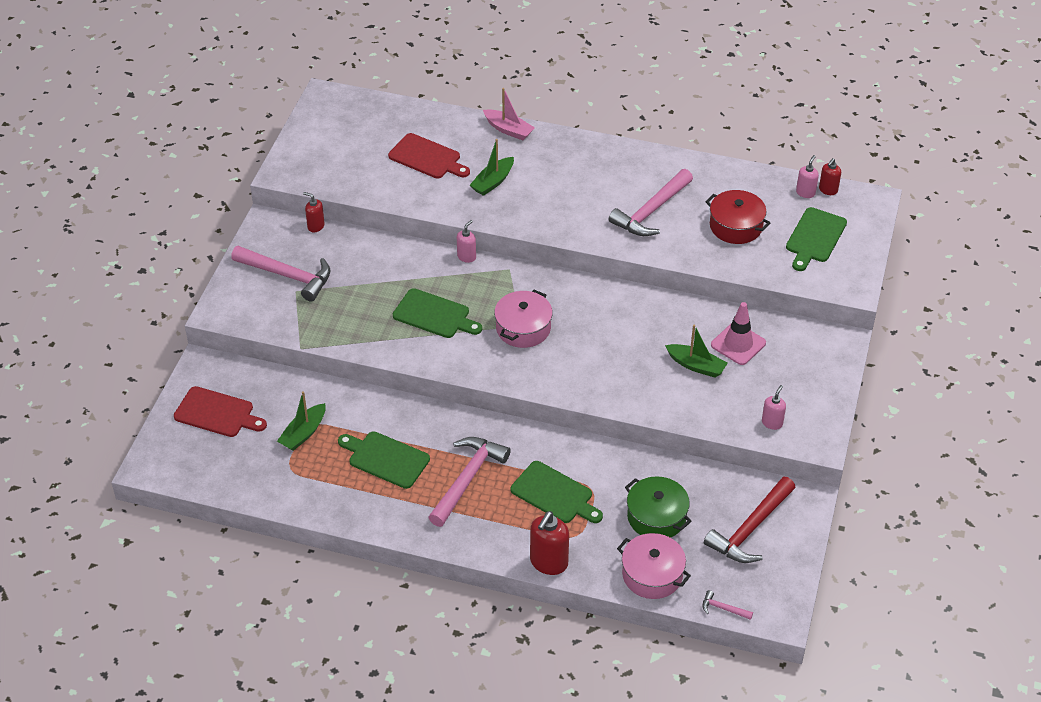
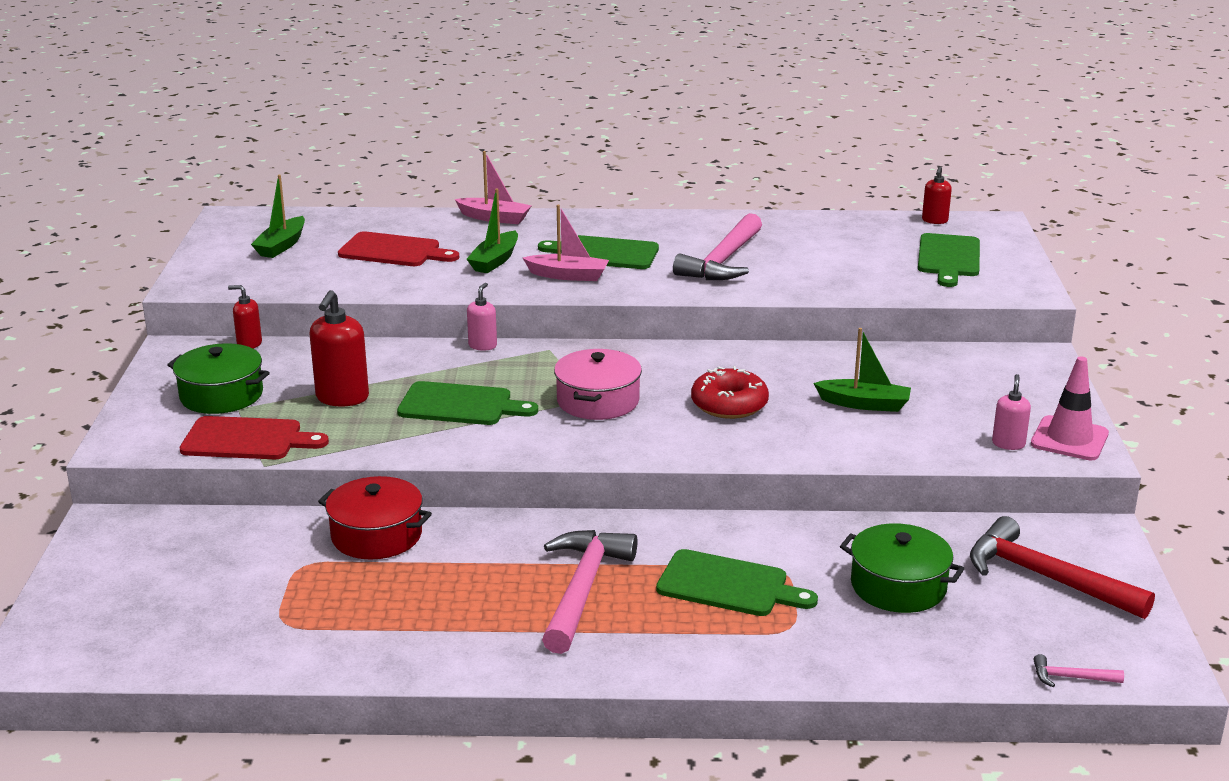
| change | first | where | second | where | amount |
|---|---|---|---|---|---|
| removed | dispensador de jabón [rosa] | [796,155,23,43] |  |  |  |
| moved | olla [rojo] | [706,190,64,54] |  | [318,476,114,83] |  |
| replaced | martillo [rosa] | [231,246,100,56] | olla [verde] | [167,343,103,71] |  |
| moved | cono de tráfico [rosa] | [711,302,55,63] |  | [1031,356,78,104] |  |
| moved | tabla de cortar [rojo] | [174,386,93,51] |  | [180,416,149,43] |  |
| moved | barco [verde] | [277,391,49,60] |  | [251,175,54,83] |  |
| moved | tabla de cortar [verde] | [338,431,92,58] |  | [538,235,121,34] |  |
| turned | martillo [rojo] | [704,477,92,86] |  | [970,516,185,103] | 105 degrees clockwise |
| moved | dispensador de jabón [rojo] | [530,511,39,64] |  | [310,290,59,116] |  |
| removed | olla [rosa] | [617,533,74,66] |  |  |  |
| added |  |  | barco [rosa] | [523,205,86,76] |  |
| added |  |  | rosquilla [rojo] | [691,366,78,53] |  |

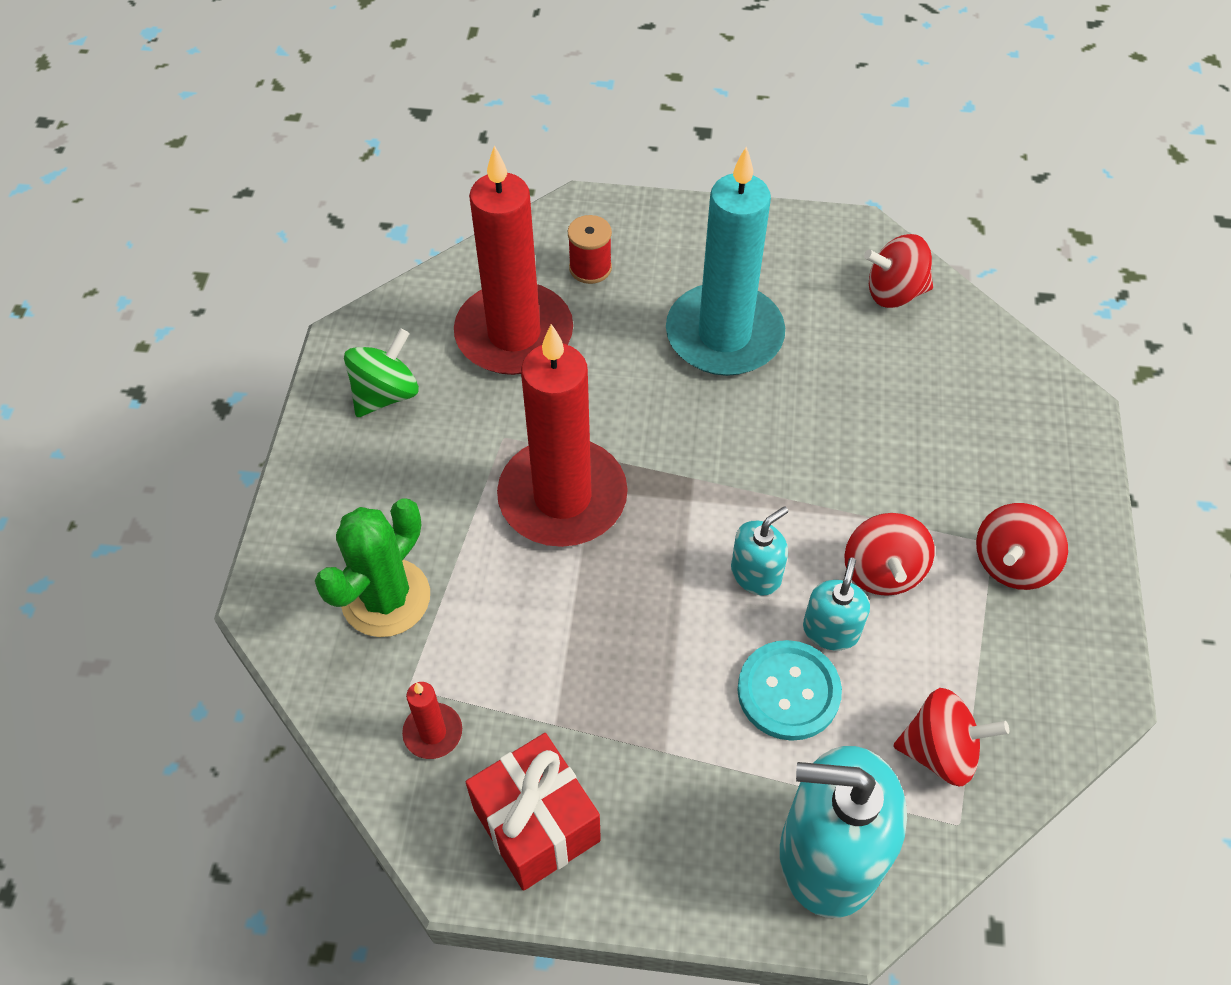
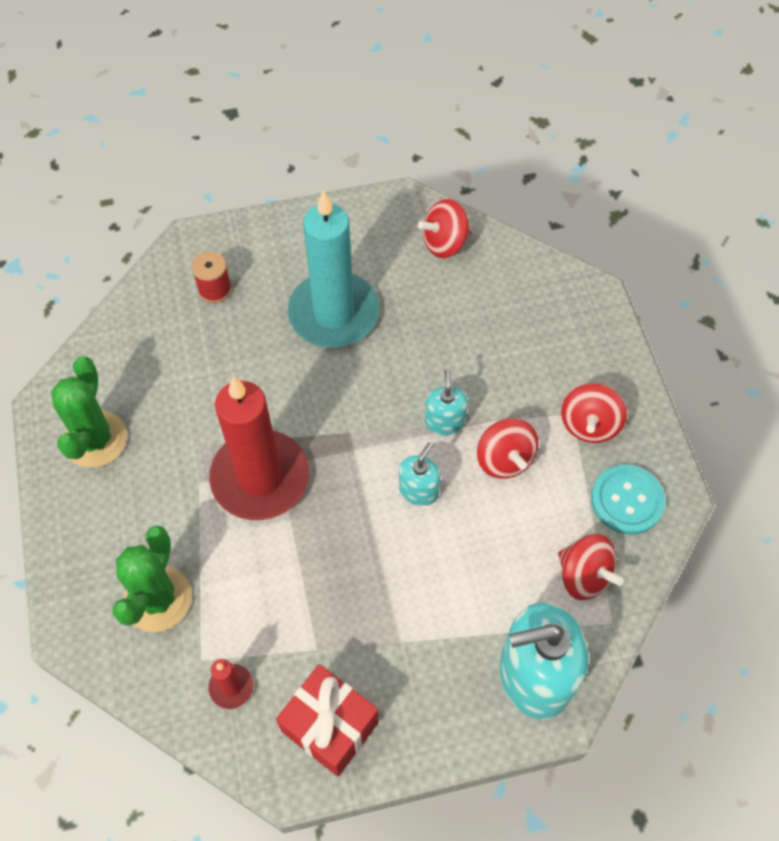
| change | first | where | second | where | amount |
|---|---|---|---|---|---|
| removed | vela [rojo] | [454,145,119,230] |  |  |  |
| replaced | peonza [verde] | [344,328,75,89] | cactus [verde] | [51,356,76,112] |  |
| moved | dispensador de jabón [turquesa] | [803,558,67,93] |  | [425,370,43,65] |  |
| moved | botón [turquesa] | [737,640,105,101] |  | [591,465,75,70] |  |
| turned | peonza [rojo] | [893,688,116,98] |  | [558,534,66,66] | 60 degrees clockwise |

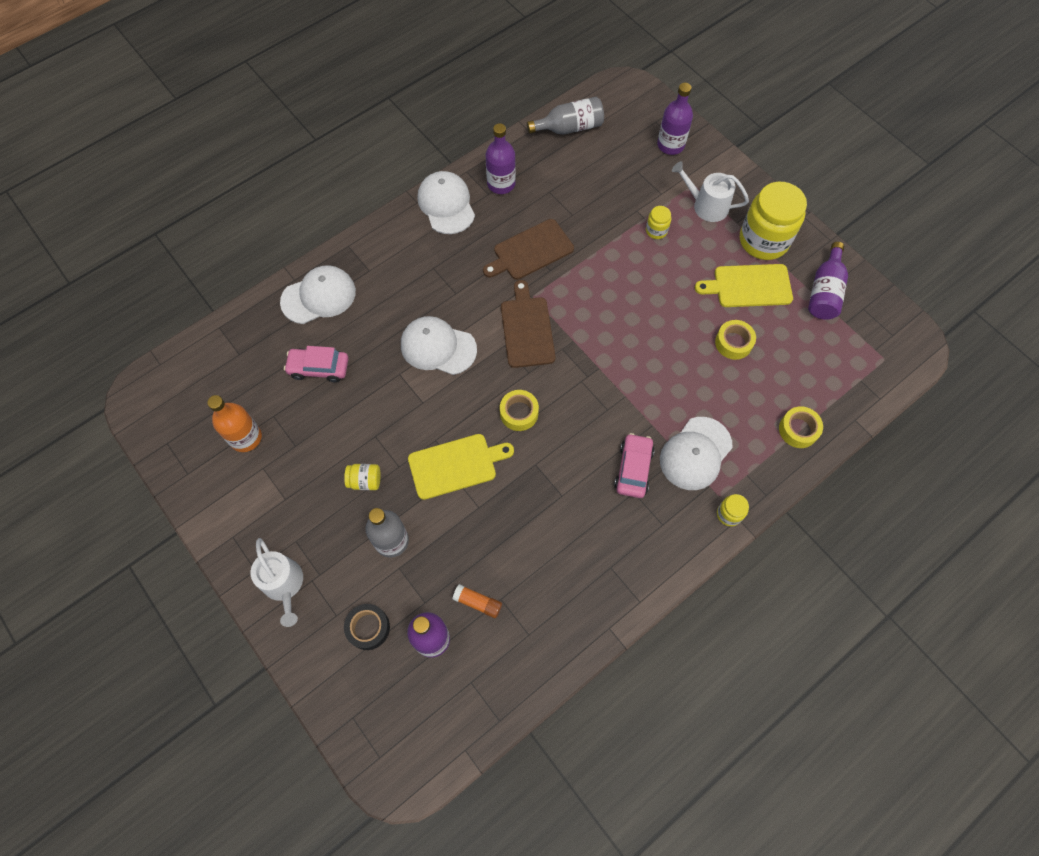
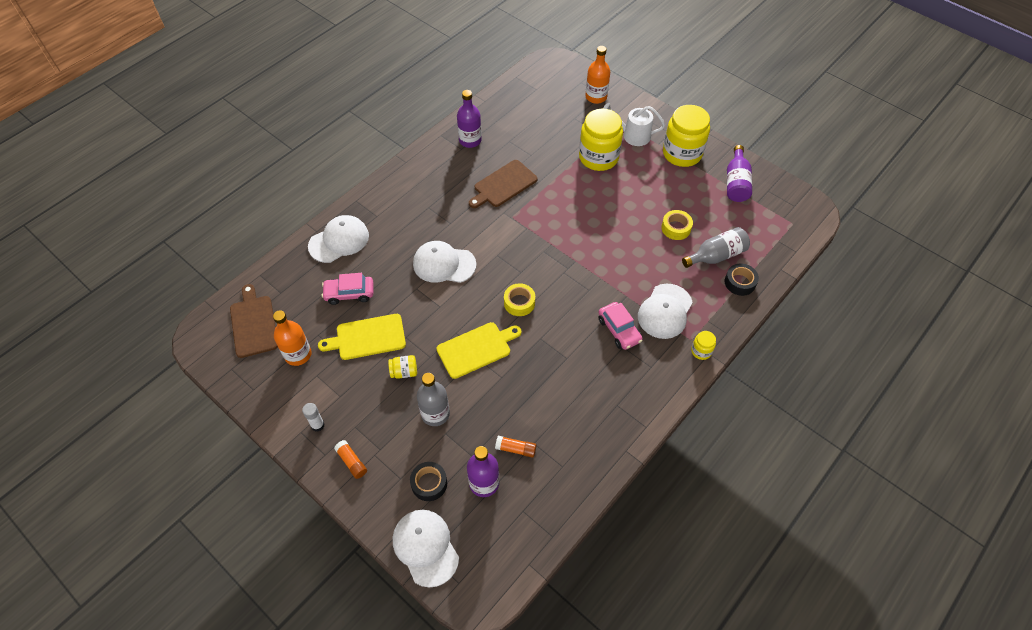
| change | first | where | second | where | amount |
|---|---|---|---|---|---|
| recoloured | botella [morado] | [657,83,36,72] | botella [naranja] | [586,46,24,58] |  |
| moved | botella [gris] | [527,97,77,38] |  | [682,227,68,41] |  |
| moved | gorra [blanco] | [417,171,58,63] |  | [393,510,66,77] |  |
| resized | tarro [amarillo] | [646,206,25,33] |  | [579,109,44,62] | x2.28 |
| moved | tabla de cortar [amarillo] | [695,264,98,43] |  | [318,314,88,46] |  |
| moved | tabla de cortar [marrón] | [501,280,55,88] |  | [230,284,48,74] |  |
| recoloured | cinta adhesiva [amarillo] | [779,406,44,42] | cinta adhesiva [negro] | [725,264,34,32] |  |
| turned | coche [rosa] | [614,433,41,65] |  | [598,302,45,48] | 150 degrees clockwise |
| replaced | regadera [blanco] | [251,538,52,89] | barra de pegamento [naranja] | [334,440,33,39] |  |
| added |  |  | barra de pegamento [blanco] | [302,403,23,29] |  |

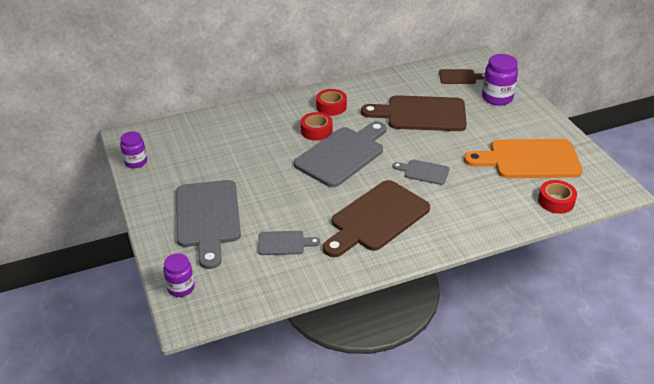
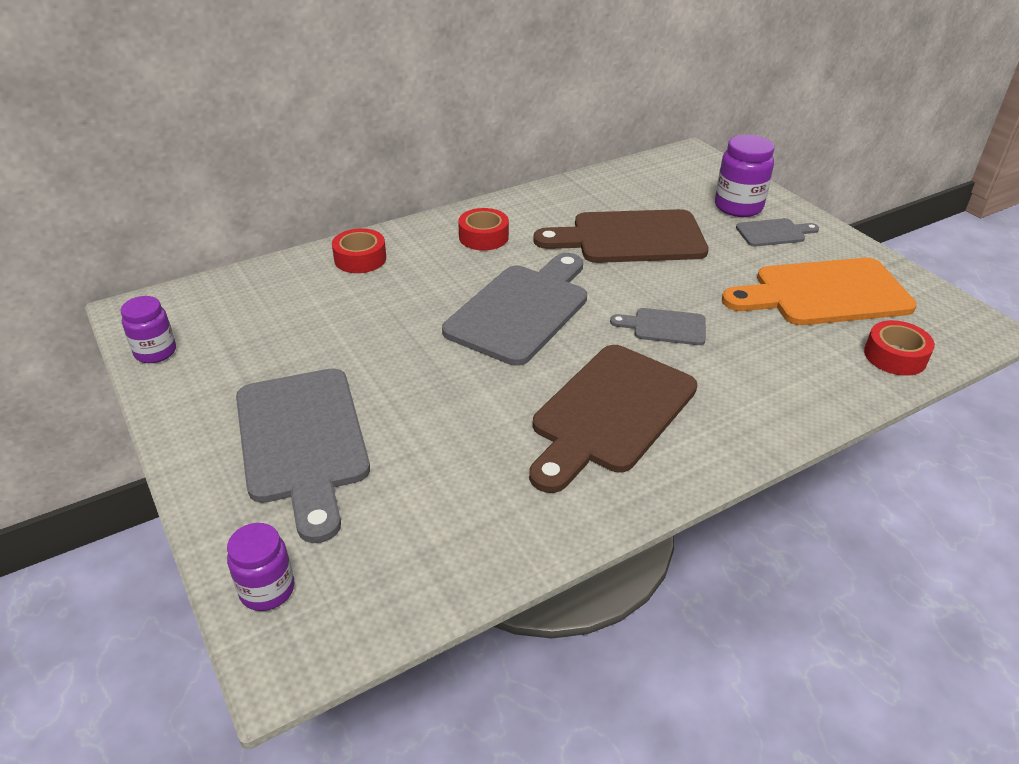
| change | first | where | second | where | amount |
|---|---|---|---|---|---|
| removed | tabla de cortar [marrón] | [439,69,46,15] |  |  |  |
| moved | cinta adhesiva [rojo] | [301,112,32,29] |  | [332,228,54,45] |  |
| moved | tabla de cortar [gris] | [258,231,62,24] |  | [736,218,83,28] |  |

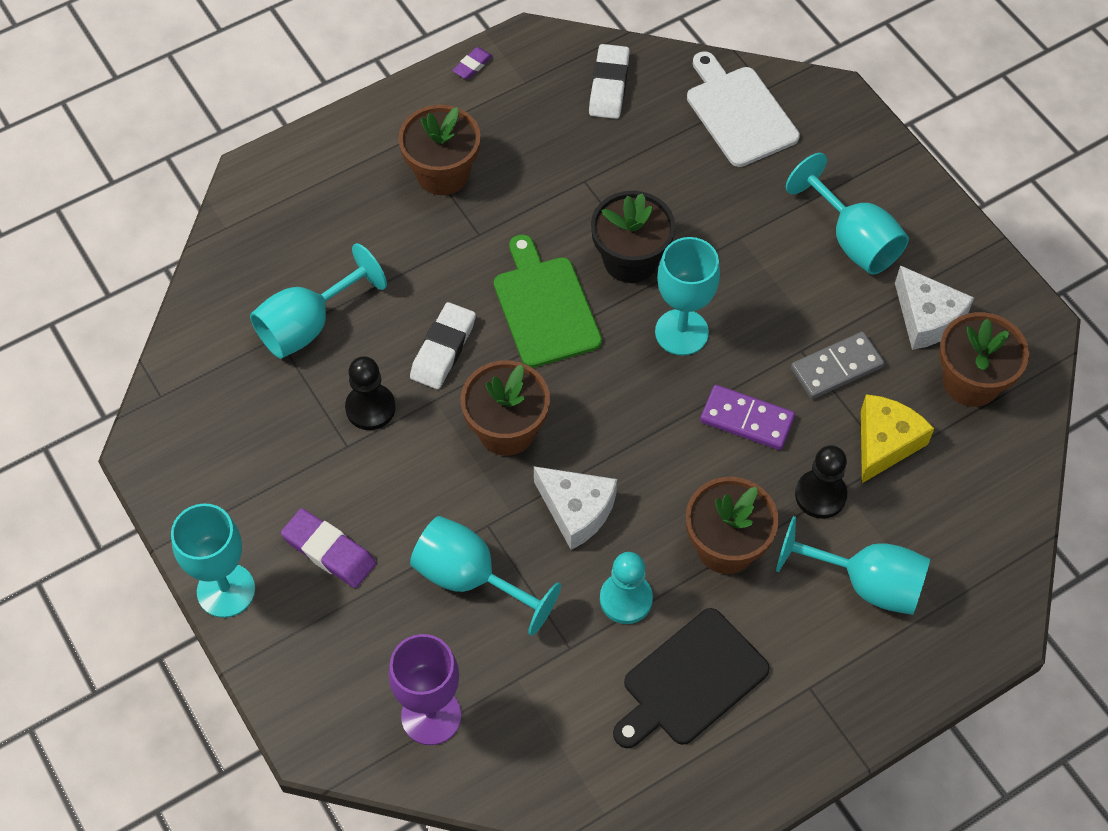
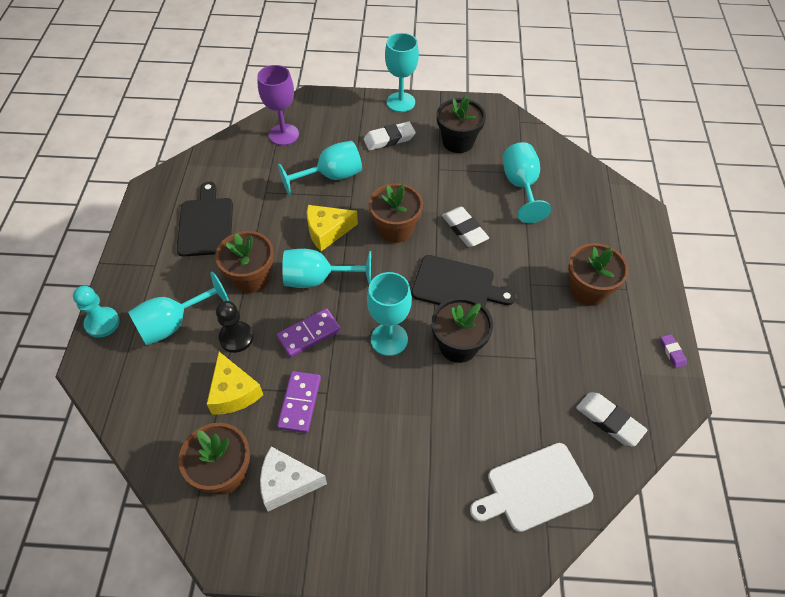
| change | first | where | second | where | amount |
|---|---|---|---|---|---|
| turned | tabla de cortar [blanco] | [687,51,113,116] |  | [470,443,123,89] | 150 degrees clockwise |
| moved | copa [turquesa] | [786,153,123,122] |  | [282,249,89,39] |  |
| recoloured | tabla de cortar [verde] | [494,234,108,134] | tabla de cortar [negro] | [411,255,105,52] |  |
| recoloured | ficha de dominó [gris] | [791,332,94,67] | ficha de dominó [morado] | [277,371,44,62] |  |
| removed | peón [negro] | [345,356,51,74] |  |  |  |
| recoloured | queso [blanco] | [534,466,83,84] | queso [amarillo] | [307,205,51,46] |  |
| recoloured | goma de borrar [morado] | [281,508,95,80] | goma de borrar [blanco] | [364,122,52,28] |  |
| moved | peón [turquesa] | [600,552,53,72] |  | [73,286,47,52] |  |
| added |  |  | maceta [negro] | [437,96,49,57] |  |

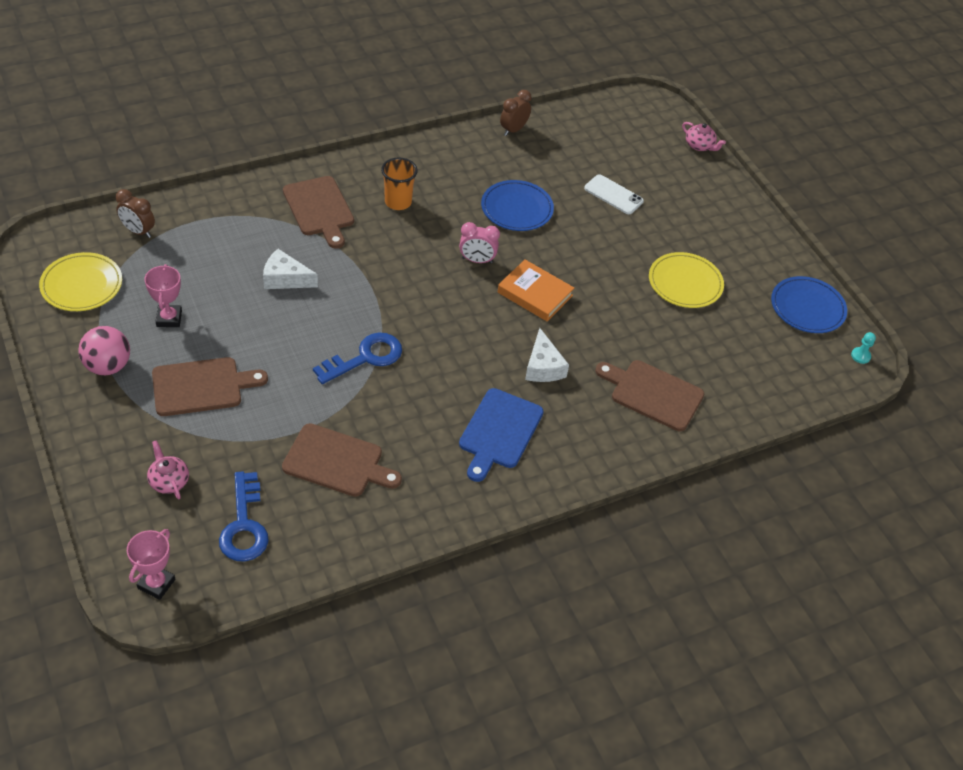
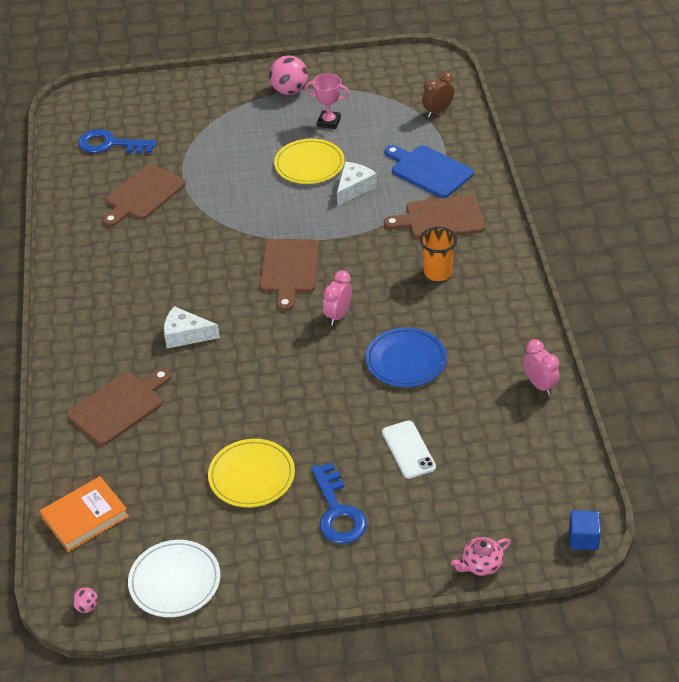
| change | first | where | second | where | amount |
|---|---|---|---|---|---|
| recoloured | despertador [marrón] | [500,90,32,46] | despertador [rosa] | [523,339,37,56] |  |
| turned | móvil [blanco] | [584,174,60,40] |  | [382,421,54,58] | 75 degrees counterclockwise |
| moved | plato [amarillo] | [39,252,83,59] |  | [274,139,71,45] |  |
| moved | libro [naranja] | [498,260,76,62] |  | [40,476,89,76] |  |
| recoloured | plato [azul] | [771,276,76,57] | plato [blanco] | [128,540,92,77] |  |
| moved | llave [azul] | [313,332,89,52] |  | [311,462,56,82] |  |
| replaced | peón [turquesa] | [851,332,25,32] | pelota [rosa] | [72,587,26,26] |  |
| moved | tabla de cortar [marrón] | [152,357,116,59] |  | [259,239,60,73] |  |
| moved | tabla de cortar [azul] | [459,388,85,94] |  | [385,145,89,53] |  |
| removed | tetera [rosa] | [147,440,42,59] |  |  |  |
| removed | trofeo [rosa] | [127,529,48,71] |  |  |  |
| added |  |  | cubo [azul] | [569,510,32,40] |  |

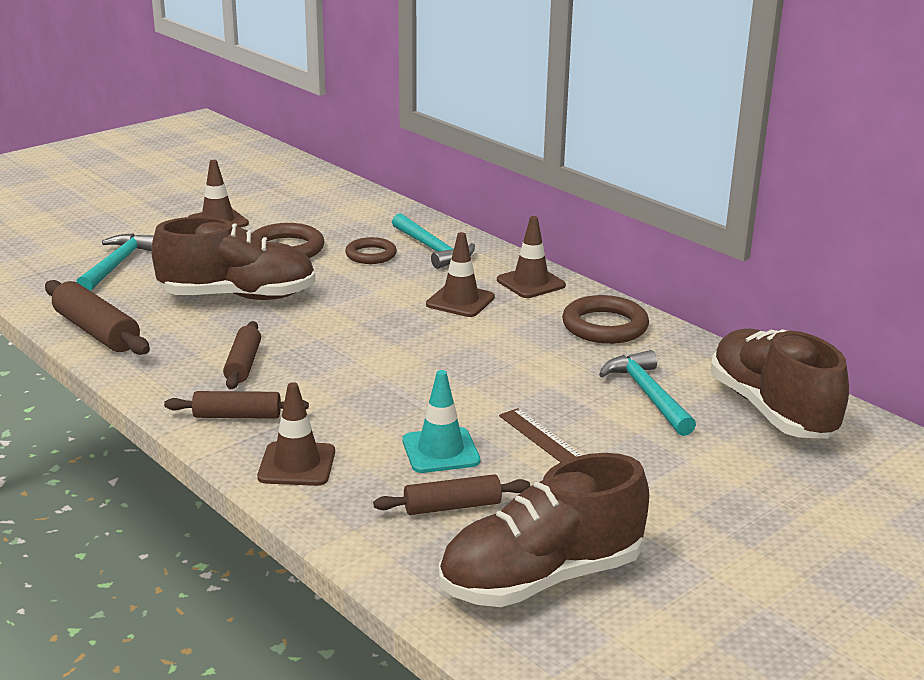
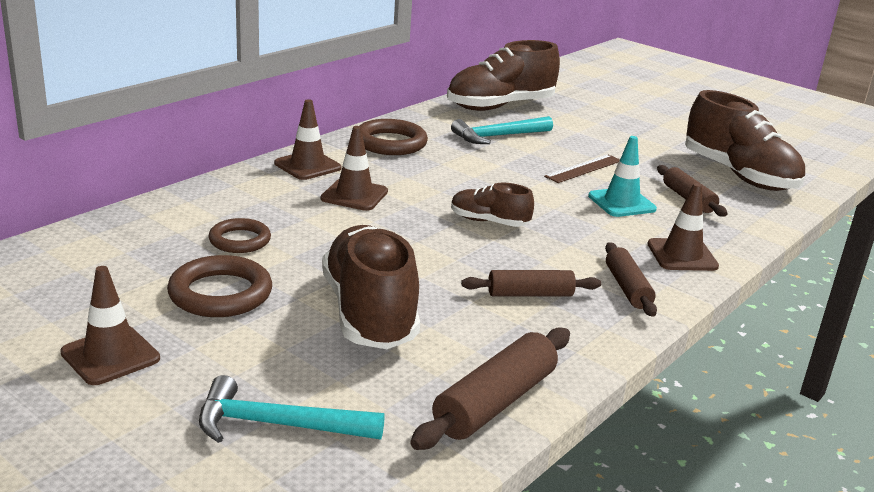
| change | first | where | second | where | amount |
|---|---|---|---|---|---|
| removed | martillo [turquesa] | [392,213,83,56] |  |  |  |
| added |  |  | zapato [marrón] | [451,183,83,44] |  |

